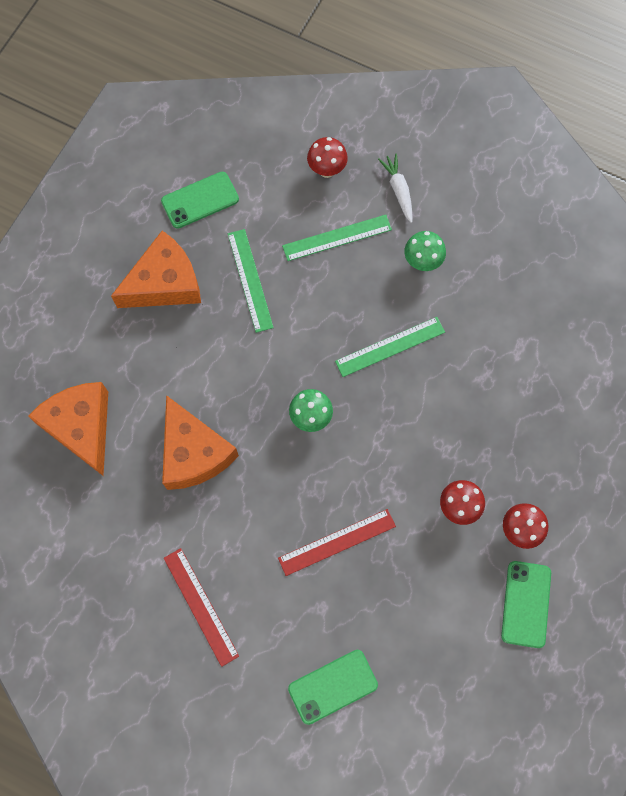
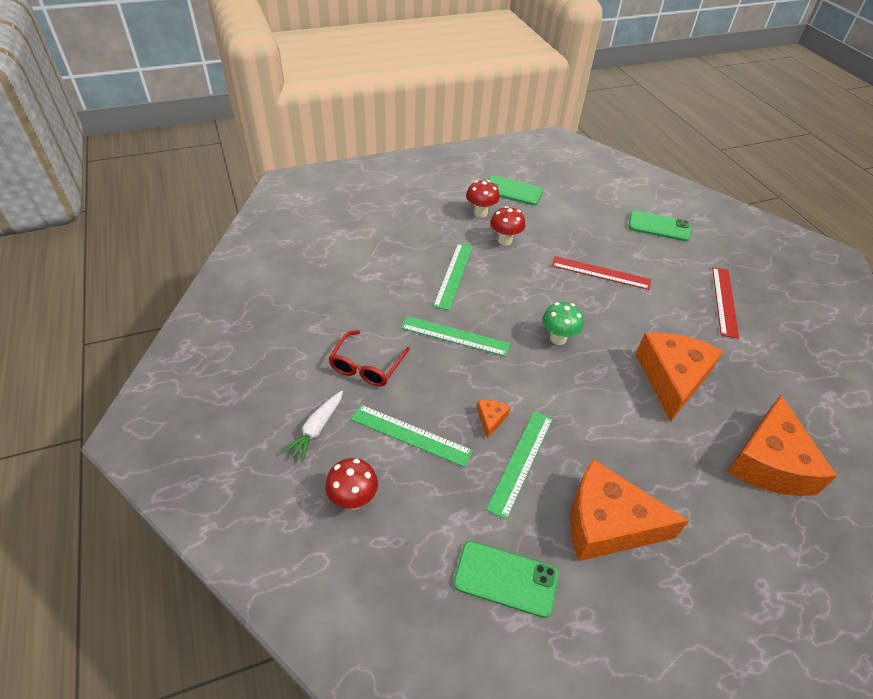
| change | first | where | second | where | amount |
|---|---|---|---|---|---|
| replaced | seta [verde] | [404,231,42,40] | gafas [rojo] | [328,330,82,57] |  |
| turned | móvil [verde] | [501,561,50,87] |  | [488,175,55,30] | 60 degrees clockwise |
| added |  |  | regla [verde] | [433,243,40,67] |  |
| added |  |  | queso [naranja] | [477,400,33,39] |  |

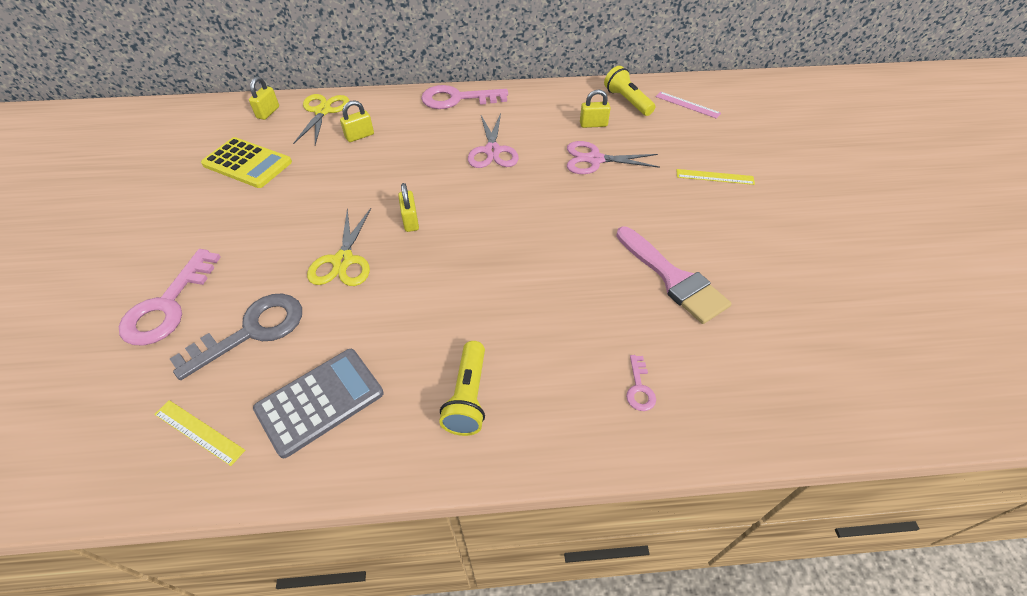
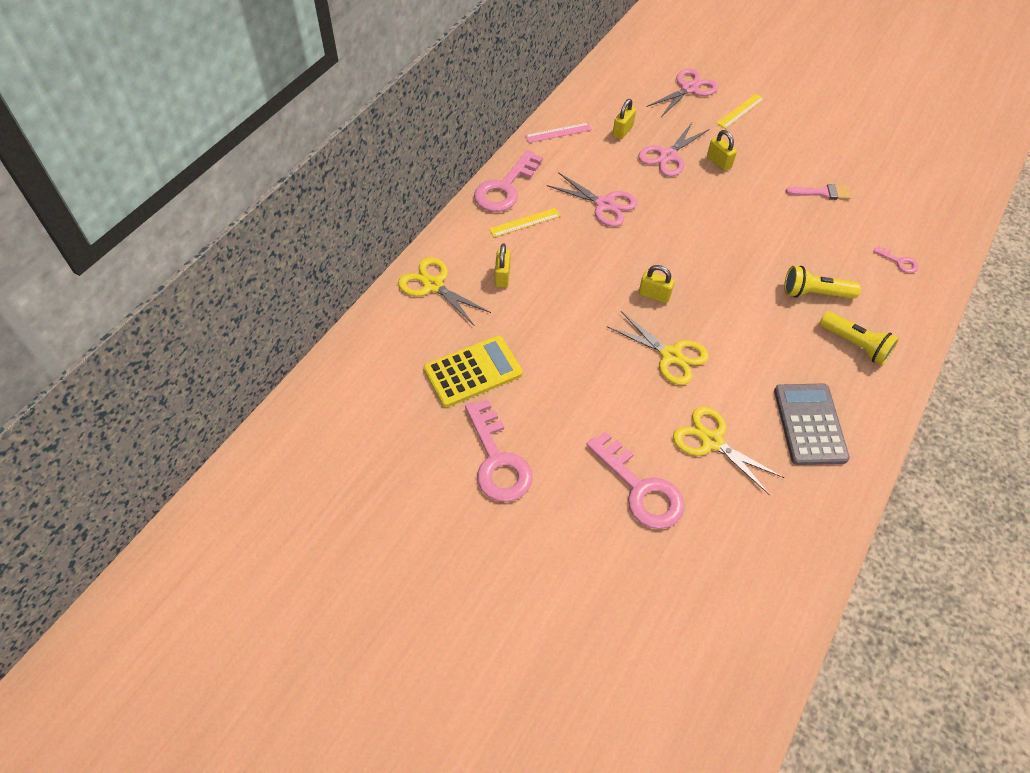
| change | first | where | second | where | amount |
|---|---|---|---|---|---|
| moved | lámpara de mano [amarillo] | [604,66,51,50] |  | [784,266,77,33] |  |
| moved | candado [amarillo] | [249,77,30,43] |  | [707,130,30,41] |  |
| moved | regla [rosa] | [656,91,65,28] |  | [525,123,67,20] |  |
| resized | pincel [rosa] | [616,227,115,97] |  | [786,184,65,16] | x0.57 |
| replaced | llave [gris] | [170,294,132,86] | tijeras [amarillo] | [673,406,111,89] |  |
| moved | regla [amarillo] | [154,400,91,66] |  | [489,208,71,29] |  |
| added |  |  | tijeras [rosa] | [646,69,72,48] |  |
| added |  |  | llave [rosa] | [465,399,67,103] |  |

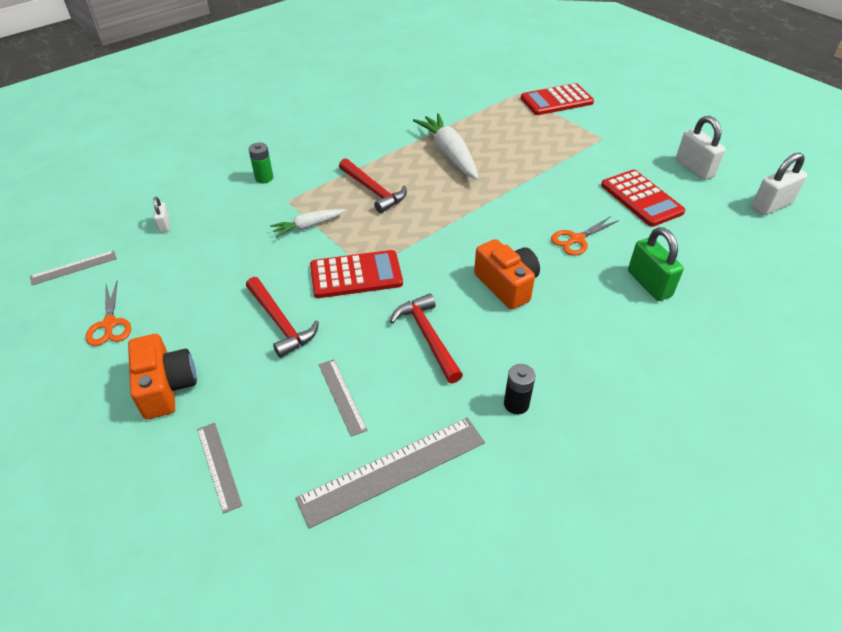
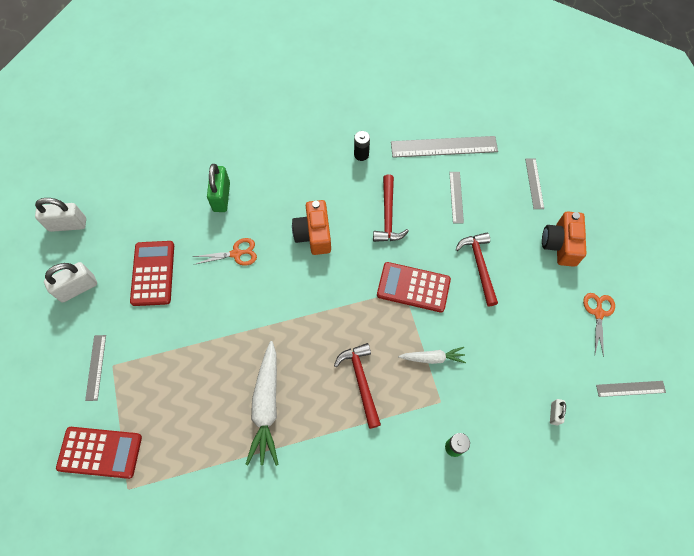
| change | first | where | second | where | amount |
|---|---|---|---|---|---|
| turned | candado [blanco] | [676,116,50,64] |  | [44,262,53,40] | 60 degrees clockwise |
| added |  |  | regla [gris] | [85,335,21,66] |  |

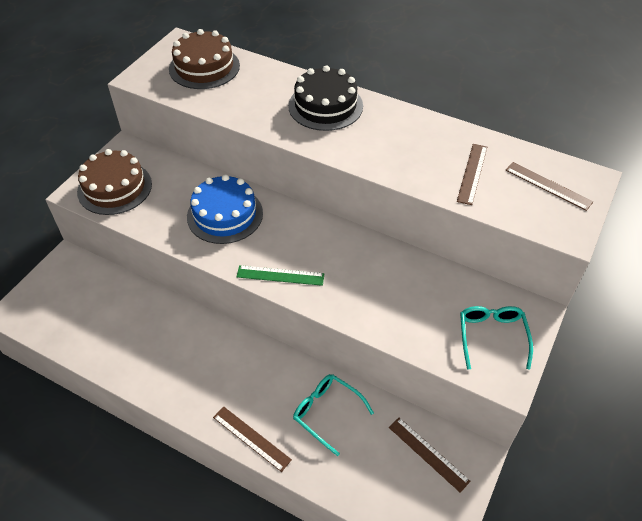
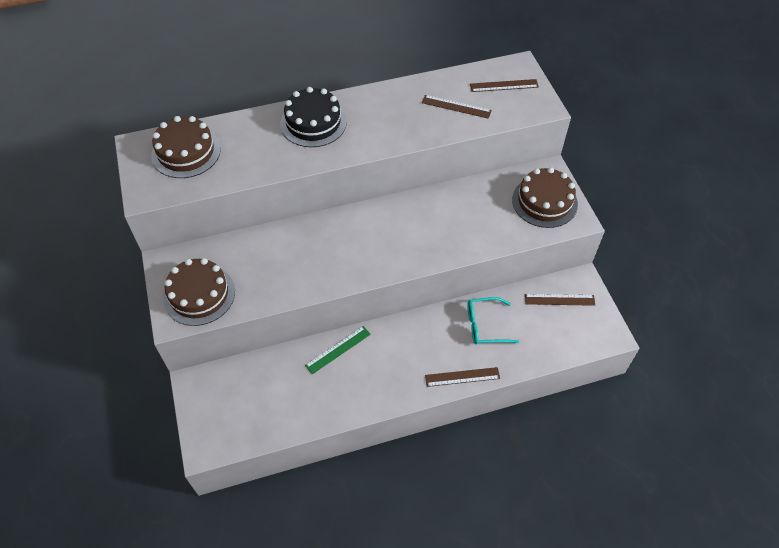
| change | first | where | second | where | amount |
|---|---|---|---|---|---|
| turned | regla [marrón] | [457,144,30,61] |  | [422,95,70,24] | 45 degrees counterclockwise |
| removed | tarta [azul] | [187,174,76,70] |  |  |  |
| moved | regla [verde] | [236,265,88,21] |  | [305,326,66,48] |  |
| replaced | gafas [turquesa] | [460,306,73,64] | tarta [marrón] | [512,167,66,61] |  |

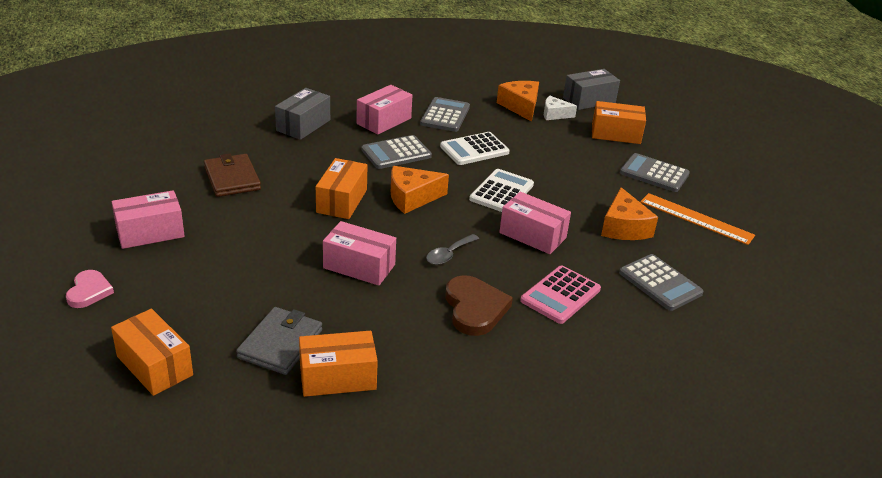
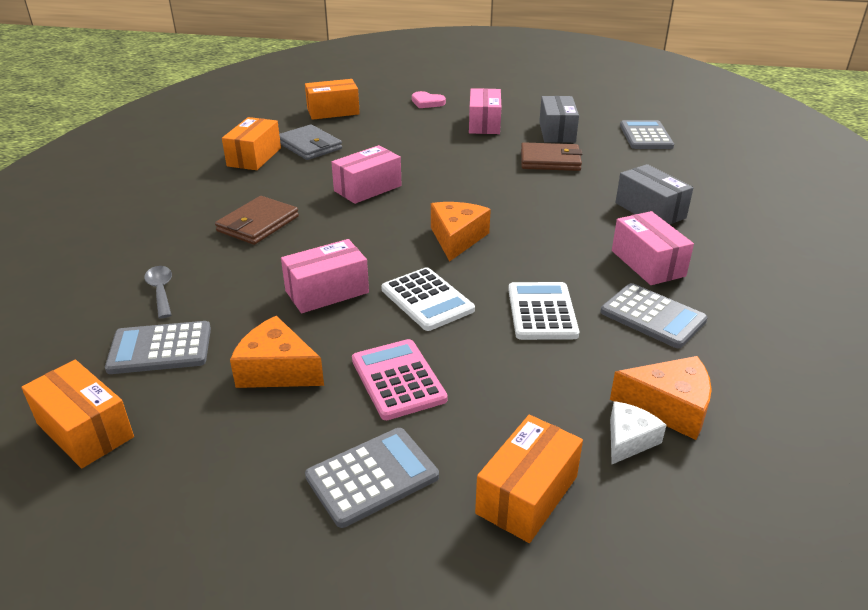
| change | first | where | second | where | amount |
|---|---|---|---|---|---|
| moved | caja [gris] | [563,69,57,41] |  | [539,96,40,47] |  |
| moved | calculadora [gris] | [362,135,70,34] |  | [620,120,54,29] |  |
| moved | caja [naranja] | [316,158,51,61] |  | [21,360,113,108] |  |
| removed | regla [naranja] | [640,193,115,52] |  |  |  |
| moved | cuchara [gris] | [426,234,53,31] |  | [144,266,28,52] |  |
| moved | calculadora [rosa] | [520,265,81,59] |  | [352,339,95,81] |  |
| replaced | corazón [marrón] | [445,275,68,61] | cartera [marrón] | [215,196,84,49] |  |

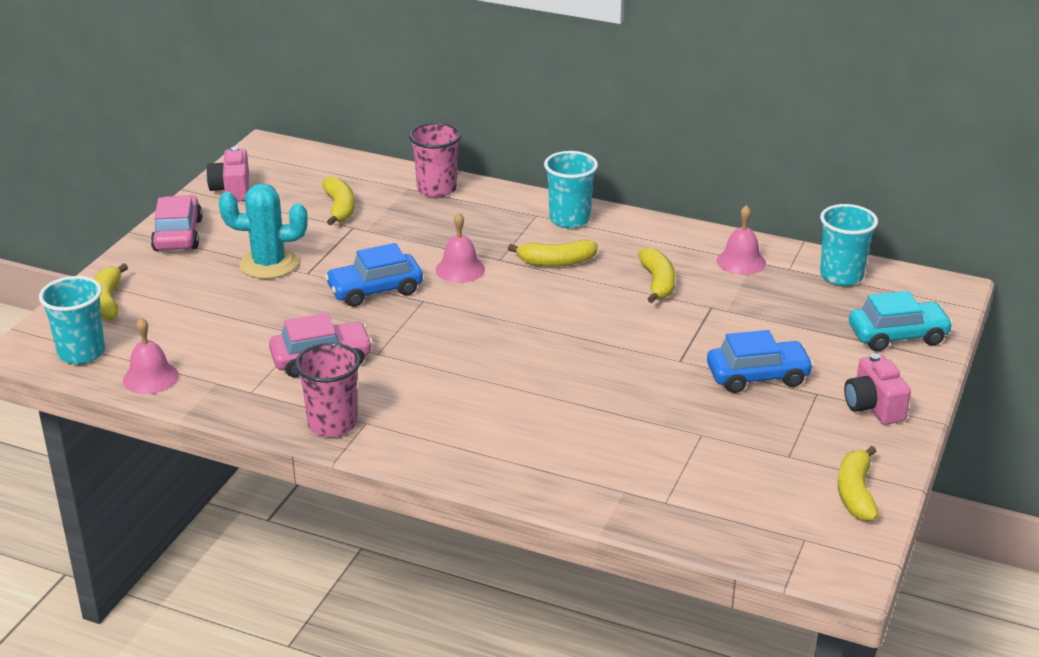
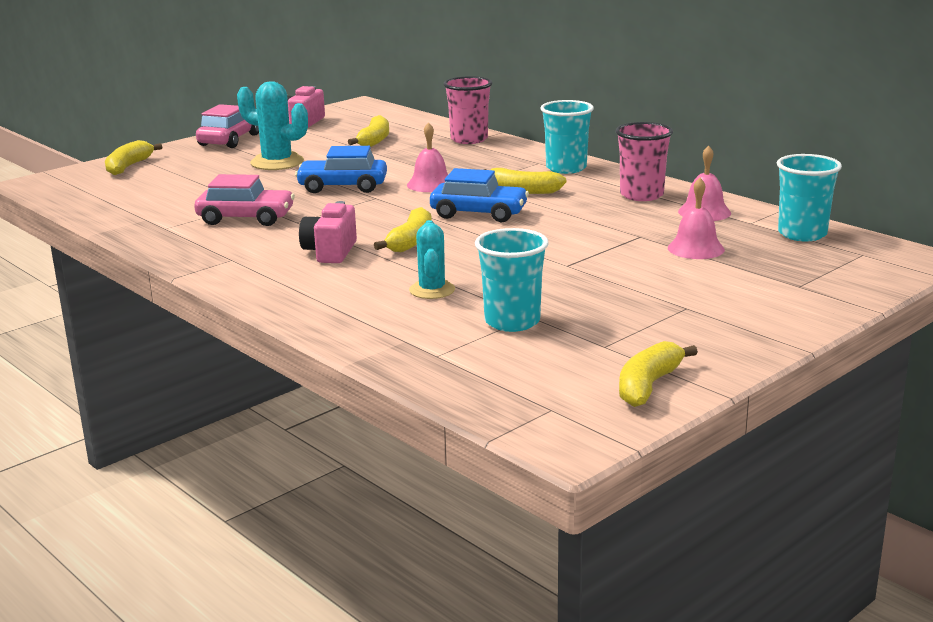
| change | first | where | second | where | amount |
|---|---|---|---|---|---|
| moved | plátano [amarillo] | [638,247,37,56] |  | [374,207,58,45] |  |
| moved | vaso [turquesa] | [39,276,66,88] |  | [475,228,74,104] |  |
| removed | coche [turquesa] | [849,291,104,60] |  |  |  |
| moved | campana [rosa] | [123,318,56,76] |  | [668,178,57,81] |  |
| moved | coche [azul] | [707,330,107,63] |  | [430,168,99,54] |  |
| moved | vaso [rosa] | [295,343,66,94] |  | [616,122,57,79] |  |
| moved | cámara [rosa] | [844,353,67,72] |  | [299,201,58,62] |  |
| added |  |  | cactus [turquesa] | [409,220,46,79] |  |

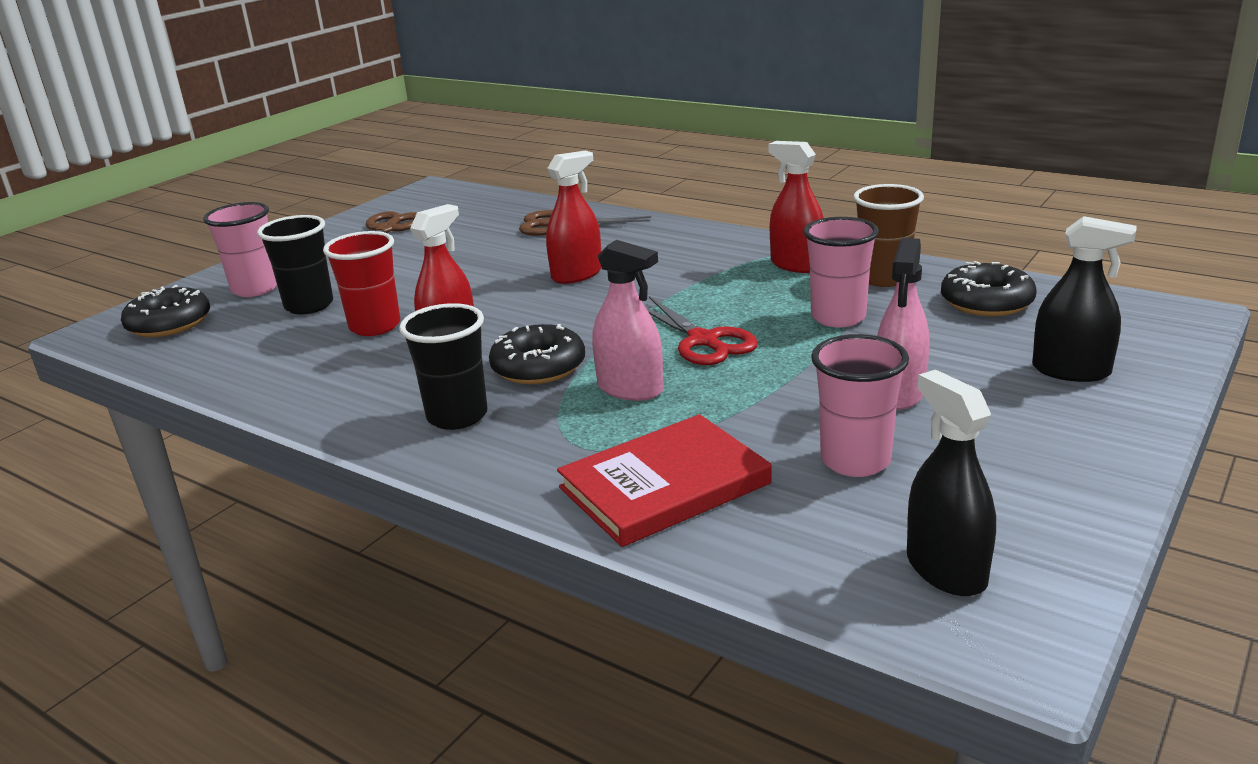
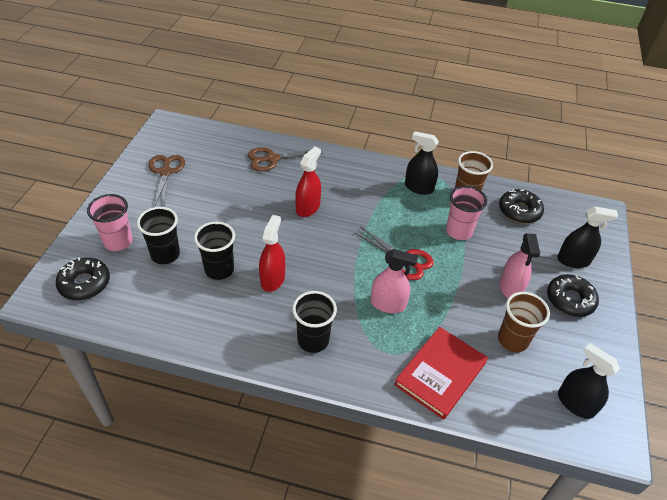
| change | first | where | second | where | amount |
|---|---|---|---|---|---|
| recoloured | pulverizador [rojo] | [768,141,56,132] | pulverizador [negro] | [405,131,34,64] |  |
| recoloured | vaso [rojo] | [323,231,77,105] | vaso [negro] | [194,222,41,58] |  |
| moved | rosquilla [negro] | [489,324,96,60] |  | [547,274,52,43] |  |
| recoloured | vaso [rosa] | [811,334,98,143] | vaso [marrón] | [498,292,52,60] |  |

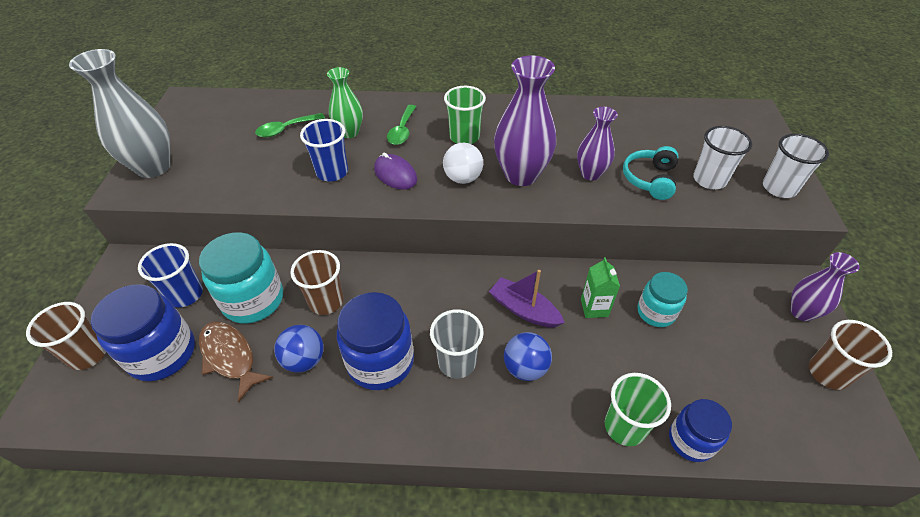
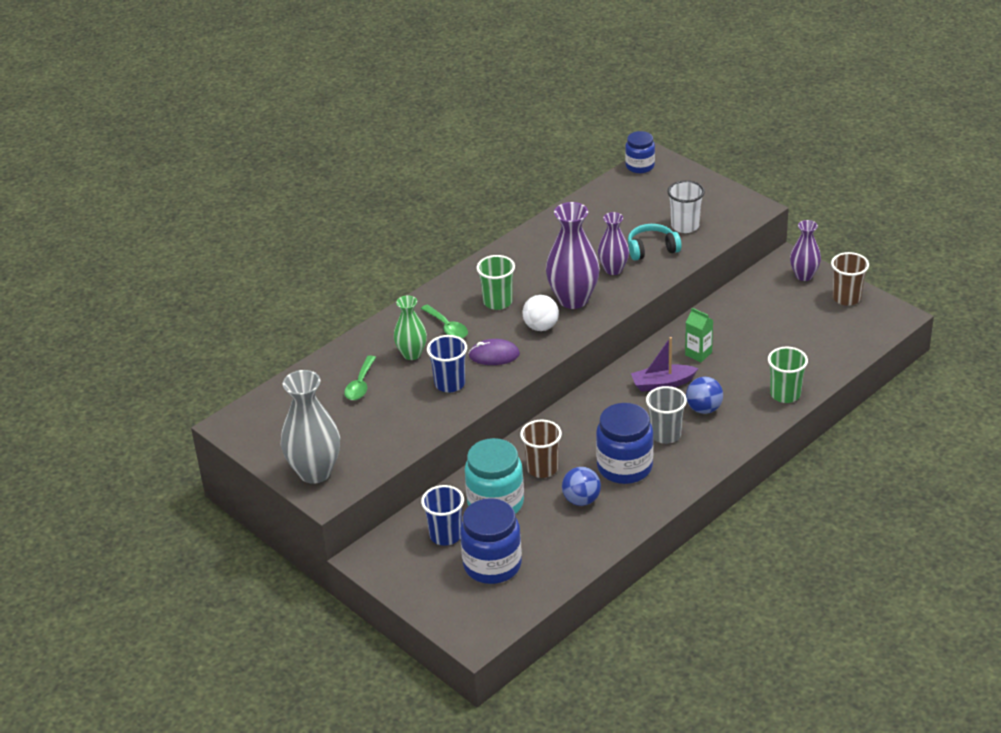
| change | first | where | second | where | amount |
|---|---|---|---|---|---|
| removed | vaso [blanco] | [763,133,66,65] |  |  |  |
| turned | auriculares [turquesa] | [623,146,55,54] |  | [628,224,54,37] | 105 degrees clockwise |
| removed | tarro [turquesa] | [638,272,50,55] |  |  |  |
| removed | vaso [marrón] | [26,302,80,68] |  |  |  |
| removed | pez [marrón] | [199,322,74,80] |  |  |  |
| moved | tarro [azul] | [669,399,63,63] |  | [625,131,30,42] |  |

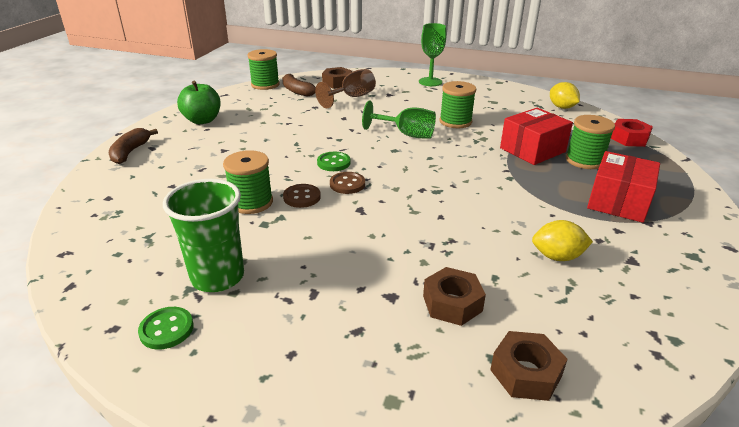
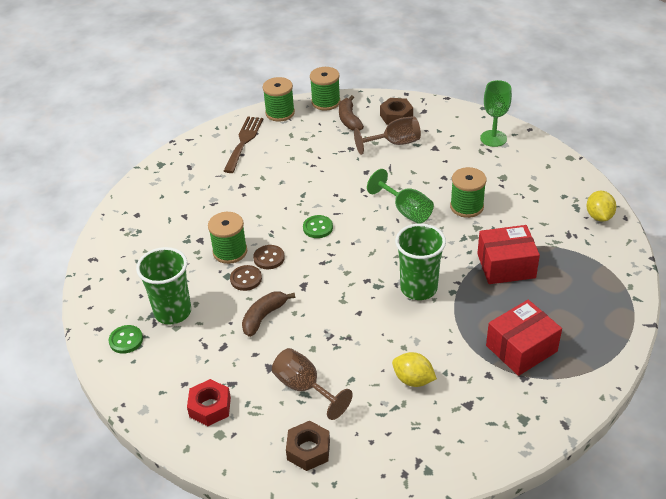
| change | first | where | second | where | amount |
|---|---|---|---|---|---|
| replaced | manzana [verde] | [177,80,44,44] | tenedor [marrón] | [224,116,39,57] |  |
| moved | carrete [verde] | [566,115,49,54] |  | [263,77,32,45] |  |
| moved | tuerca [rojo] | [611,119,42,28] |  | [187,379,44,47] |  |
| moved | plátano [marrón] | [109,128,49,36] |  | [242,292,53,45] |  |
| moved | botón [marrón] | [330,172,35,22] |  | [230,265,32,26] |  |
| replaced | tuerca [marrón] | [423,267,63,59] | copa [marrón] | [272,348,81,72] |  |
| added |  |  | vaso [verde] | [395,223,51,77] |  |

